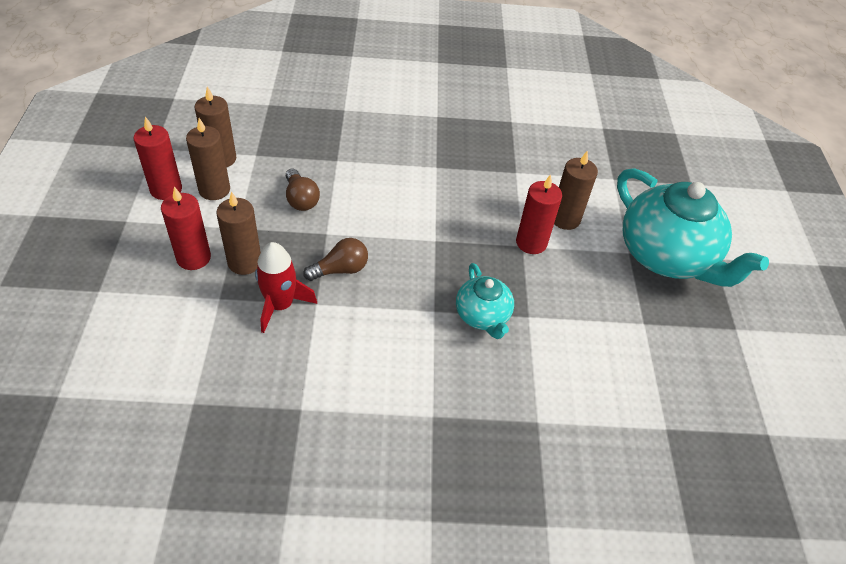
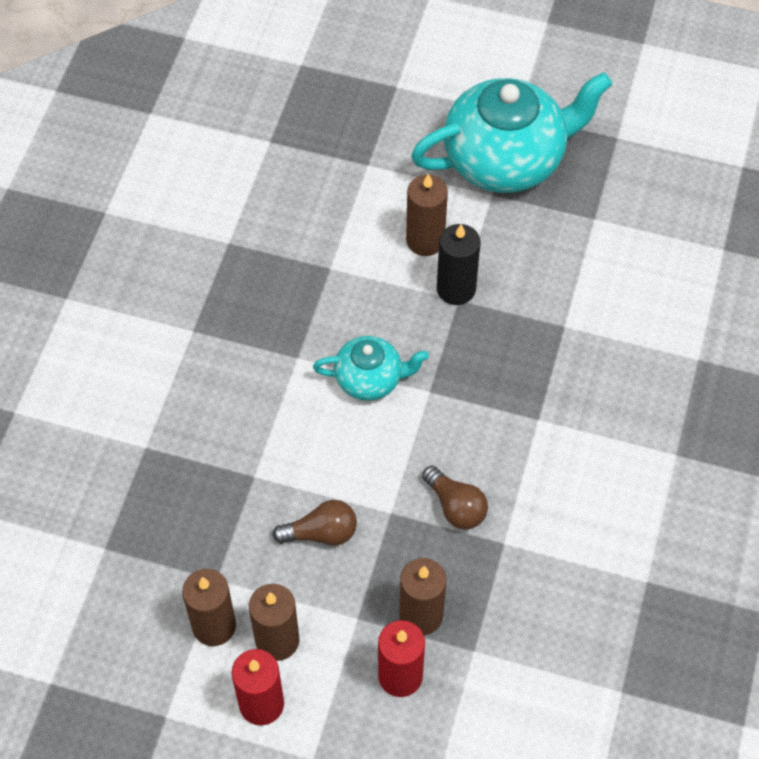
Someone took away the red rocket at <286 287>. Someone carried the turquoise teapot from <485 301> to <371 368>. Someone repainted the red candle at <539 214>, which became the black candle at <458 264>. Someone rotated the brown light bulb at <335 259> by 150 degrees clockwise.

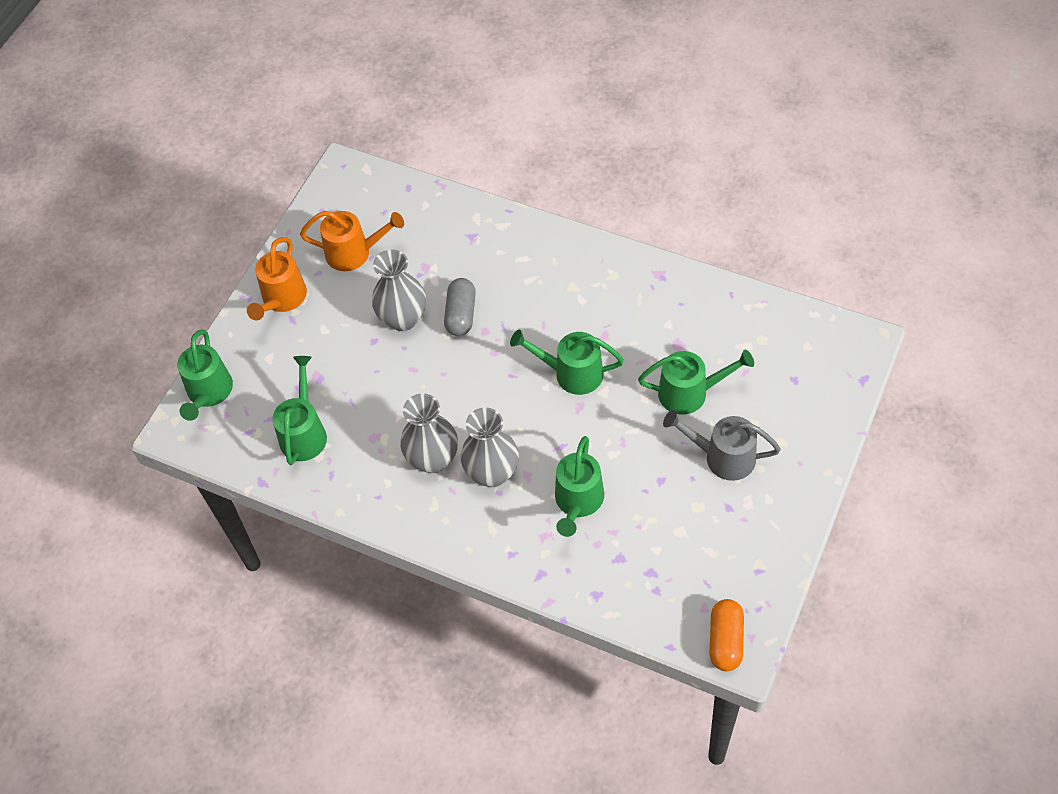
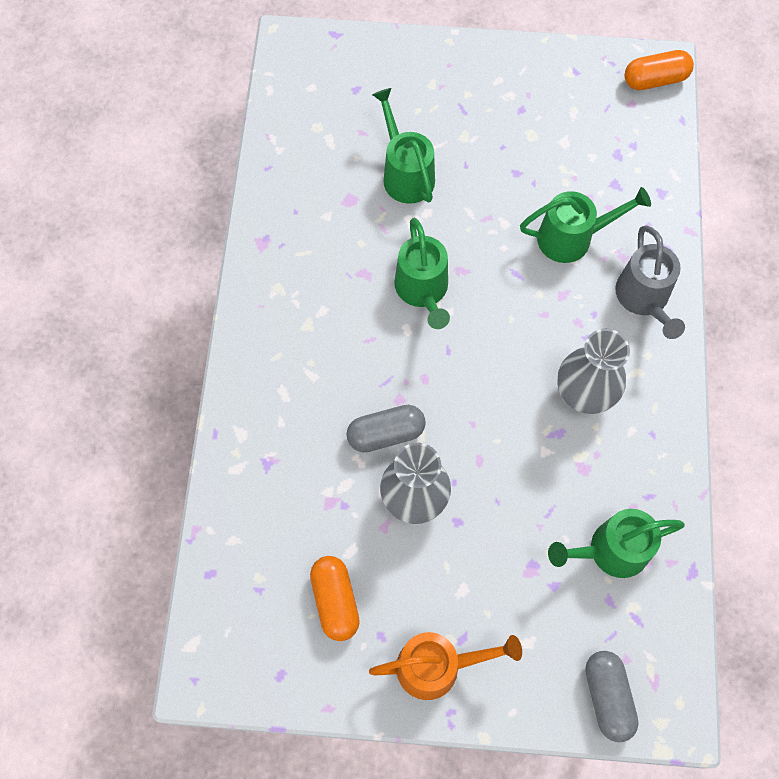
Someone took away the grey vase at <490 447>. Someone carried the grey watering can from <722 445> to <650 282>. Someone swapped the green watering can at <205 375> for the grey capsule at <612 696>. Someone swapped the orange watering can at <352 241> for the orange capsule at <335 598>.

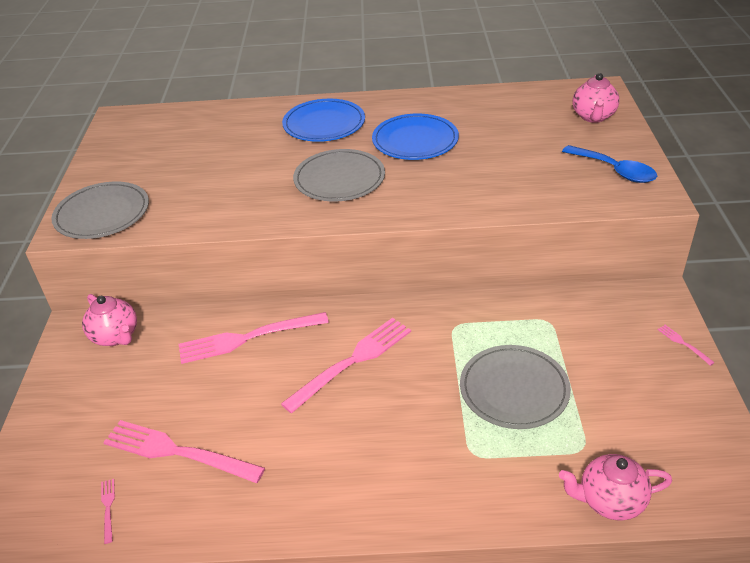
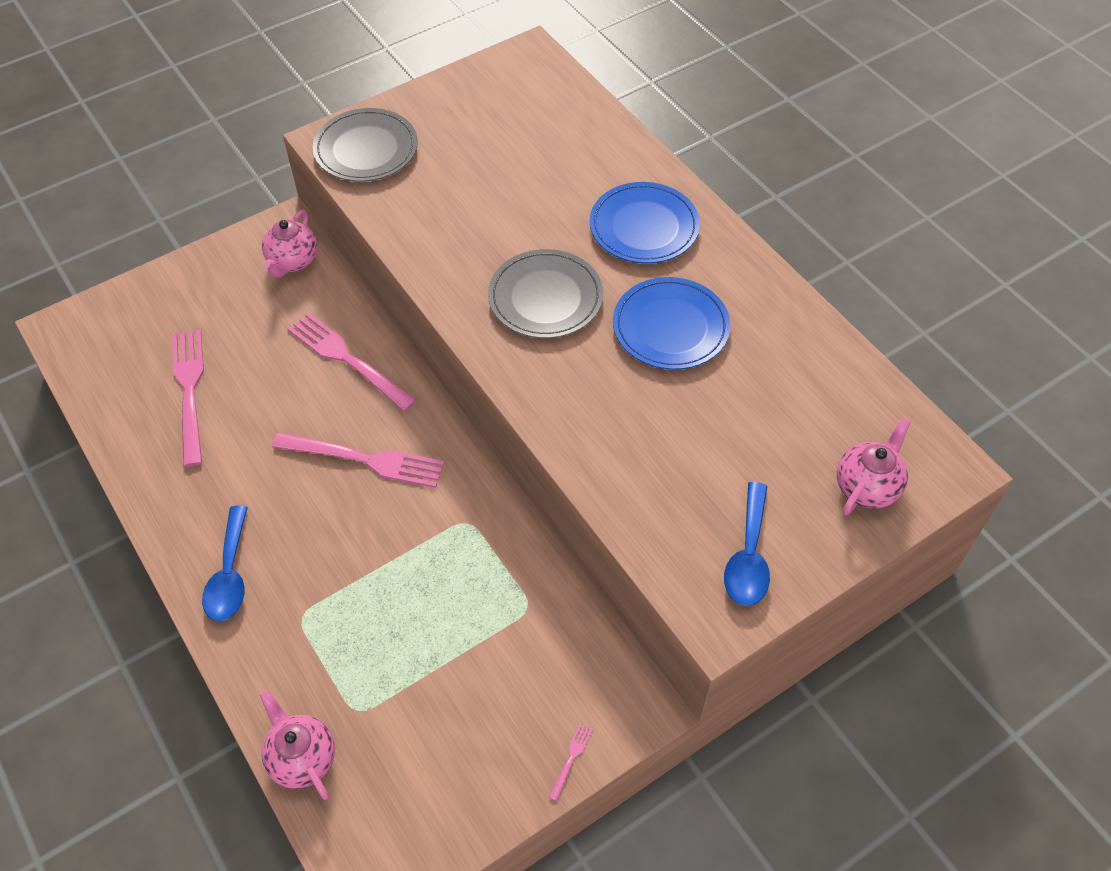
Someone took away the pink fork at <108 511>. Someone took away the grey plate at <515 387>. Someone put down the blue spoon at <225 563>. Someone rotated the pink teapot at <596 98> by 150 degrees clockwise.

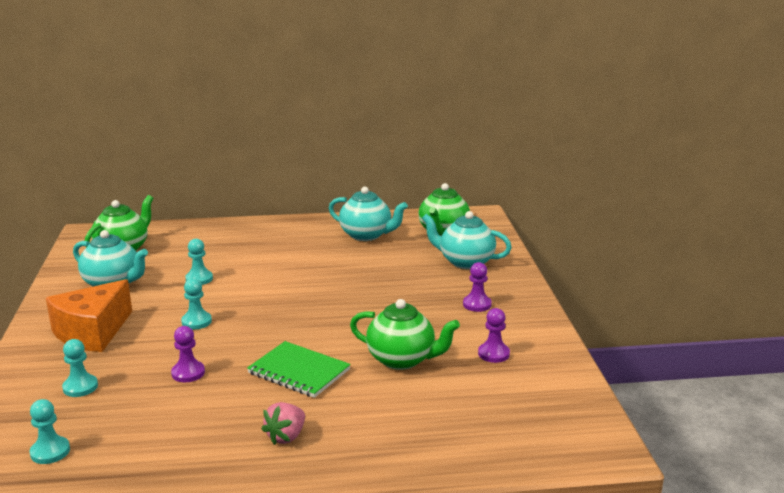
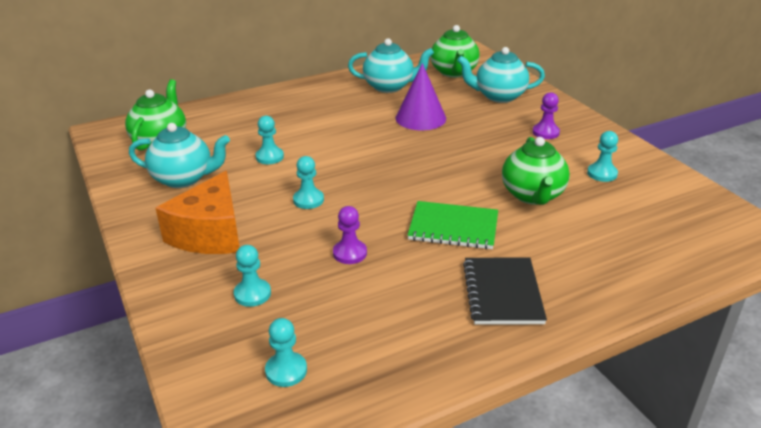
Someone put down the purple cone at <420 96>. Someone swapped the pink strawberry at <283 423> for the black notebook at <505 291>. Someone repainted the purple pawn at <494 335>, which became the turquoise pawn at <602 156>. Someone rotated the green teapot at <405 334> by 90 degrees clockwise.

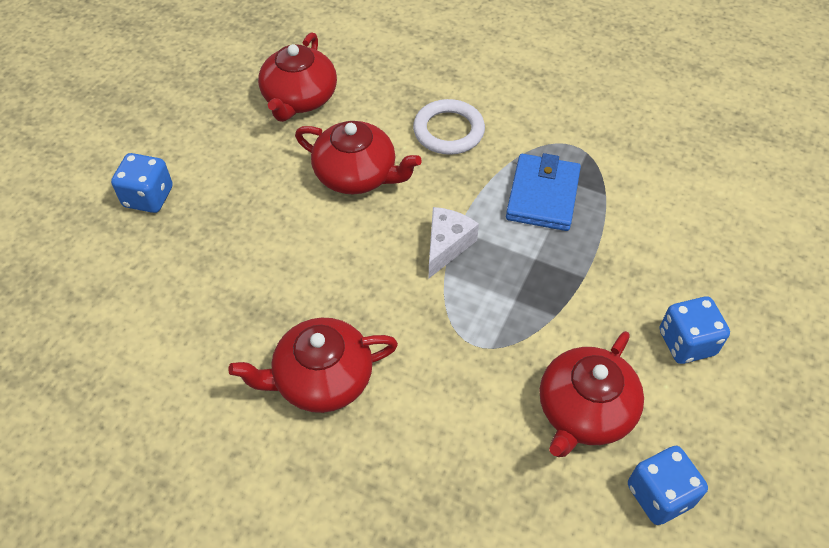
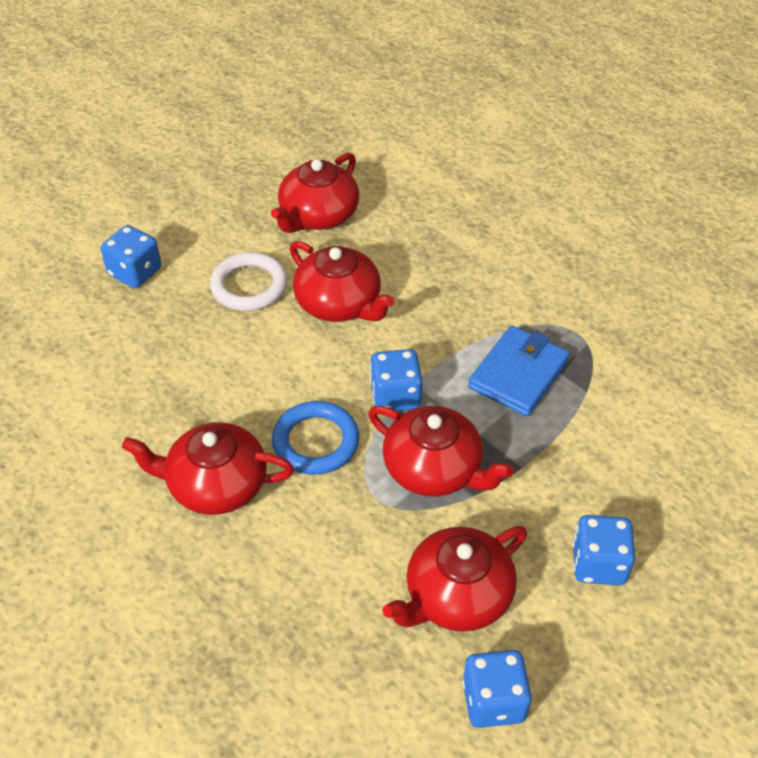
Someone put down the blue ring at <315 438>. Someone put down the red teapot at <441 451>. Someone carried the white ring from <449 127> to <249 281>. Someone swapped the white cheese at <454 242> for the blue dice at <396 380>.

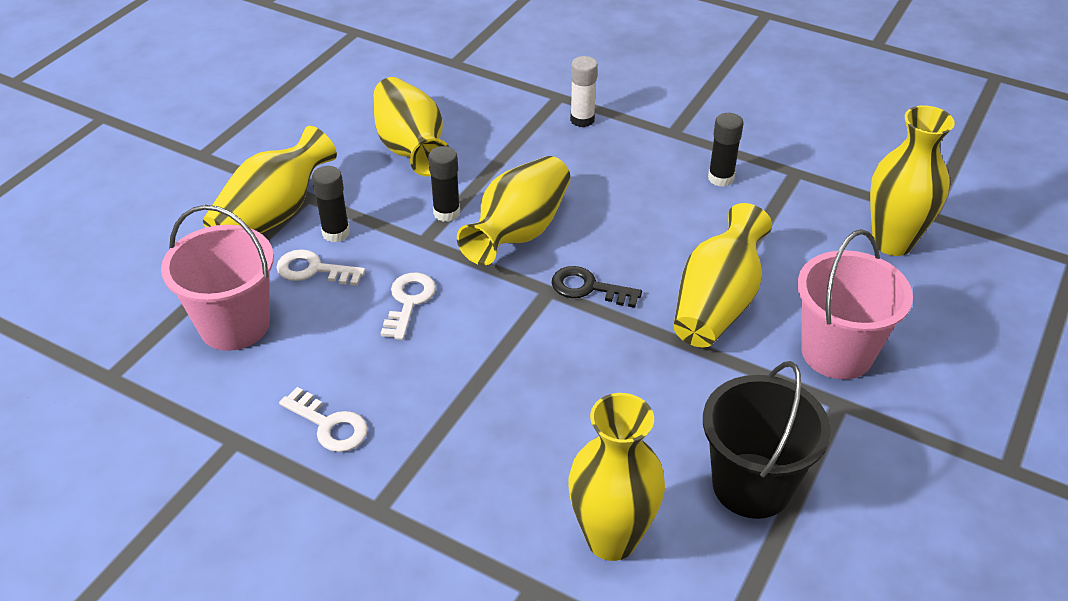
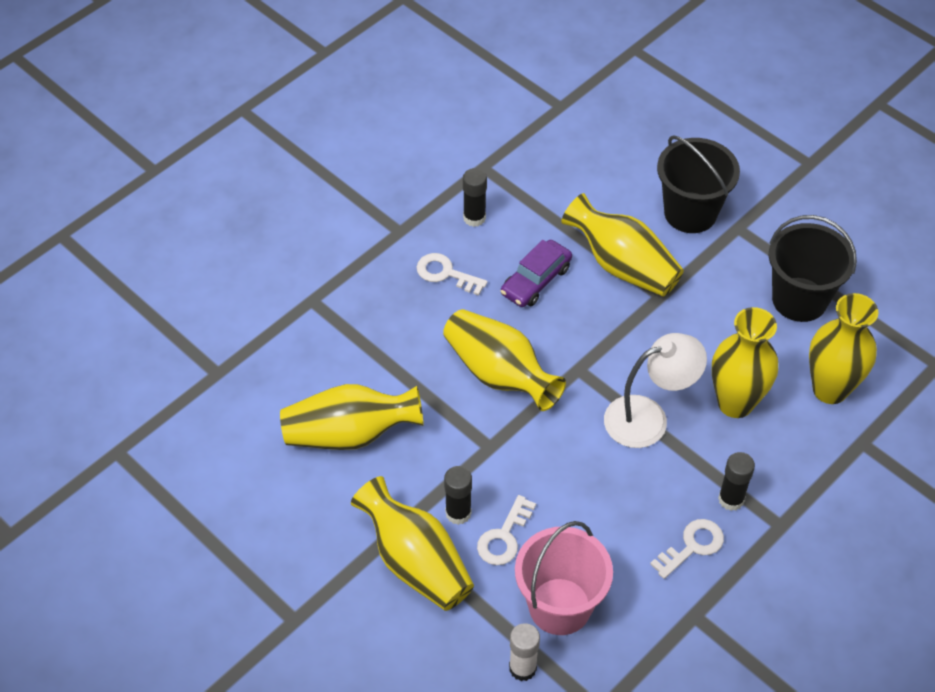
Someone took away the black key at <597 287>. Someone put down the purple car at <536 273>. Someone put down the white lamp at <655 390>. Someone carried the white key from <408 306> to <452 274>. Someone carried the black glue stick from <444 184> to <736 481>. Someone carried the white glue stick from <584 91> to <524 652>. Someone carried the yellow vase from <912 180> to <745 362>. Someone repainted the pink bucket at <855 304>, which became the black bucket at <698 184>.

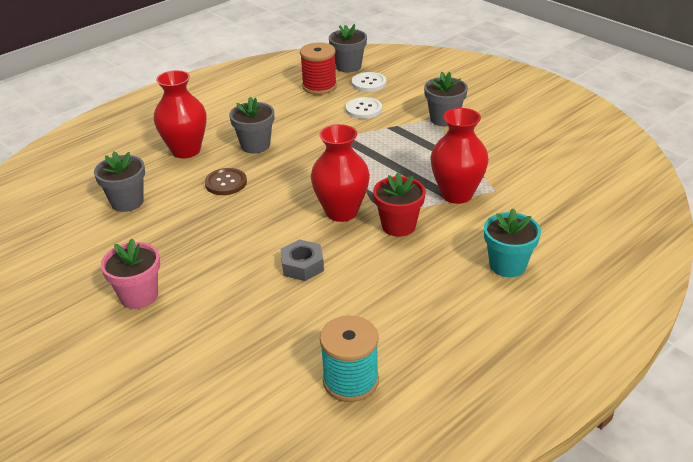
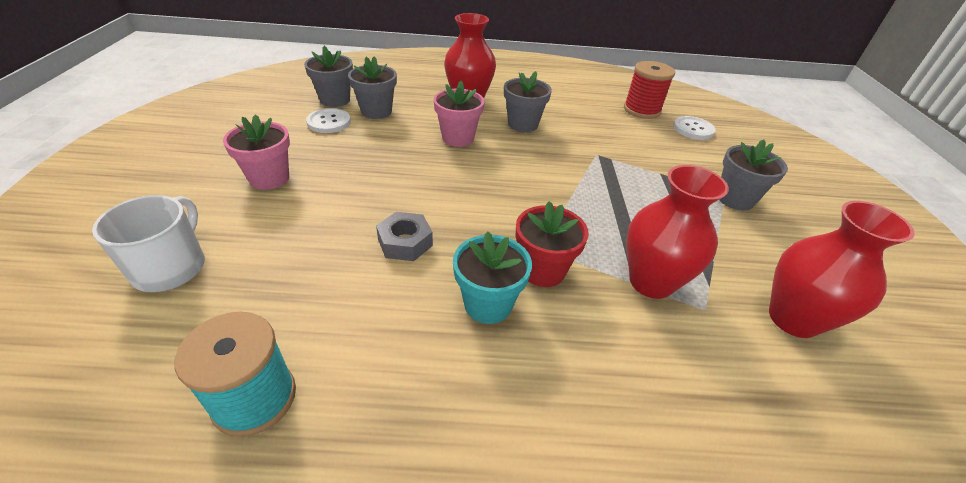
Someone put down the white mug at <148 243>. Someone carried the red vase from <340 173> to <842 269>. Someone carried the grey flower pot from <348 48> to <328 76>. Someone carried the white button from <363 108> to <328 120>. Someone carried the turquoise flower pot from <512 242> to <492 277>. Someone swapped the brown button at <226 181> for the pink flower pot at <459 114>.

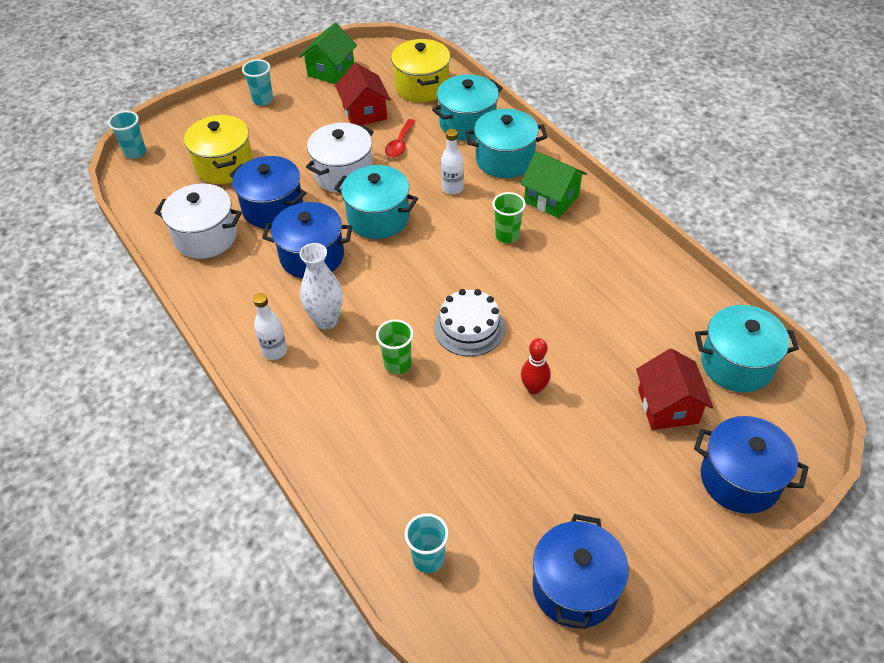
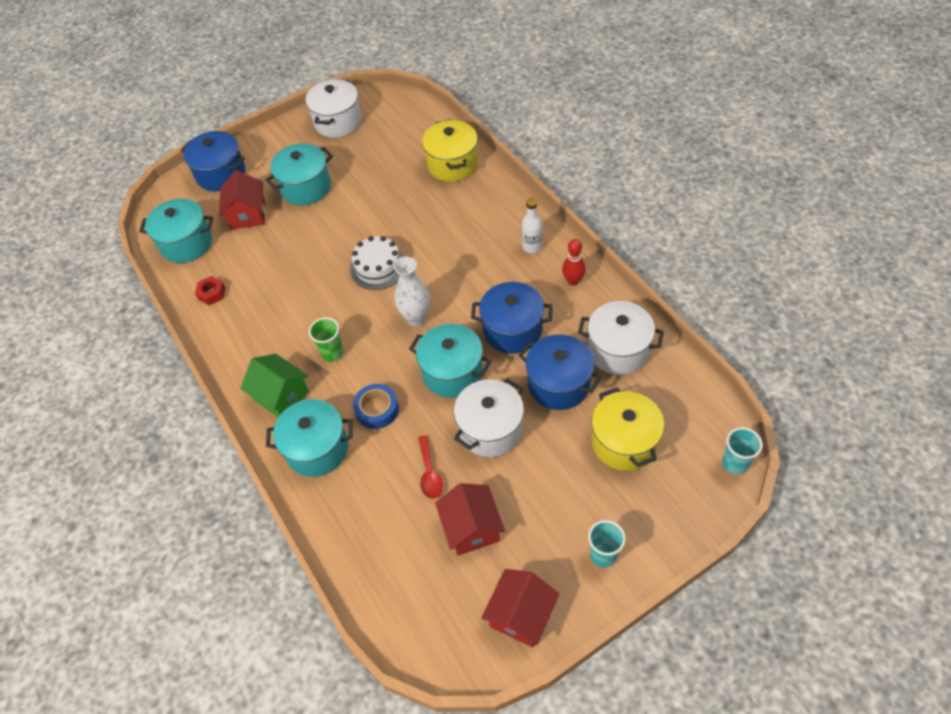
Someone took away the green cup at <394 346>. Someone took away the turquoise cup at <427 543>. Someone put down the red nut at <210 290>. Someone carried the white vase from <321 286> to <412 292>. Someone carried the yellow pot from <420 70> to <450 150>. Someone carried the turquoise pot from <467 107> to <299 174>. Someone carried the red bowling pin from <536 366> to <574 262>. Someone swapped the white bottle at <452 161> for the blue tape at <376 406>. Someone repainted the green house at <328 53>, which became the red house at <520 608>. Someone repainted the blue pot at <580 571>, which became the white pot at <333 108>. Someone rotated the red spoon at <400 138> by 150 degrees clockwise.

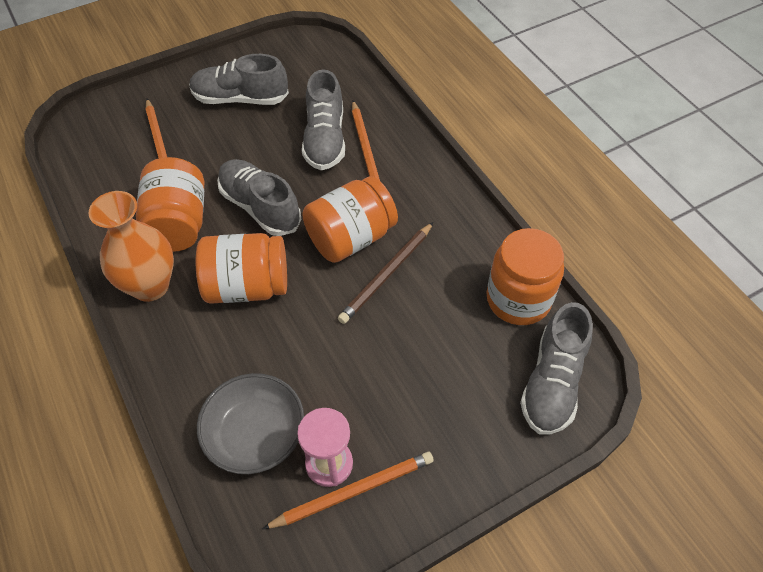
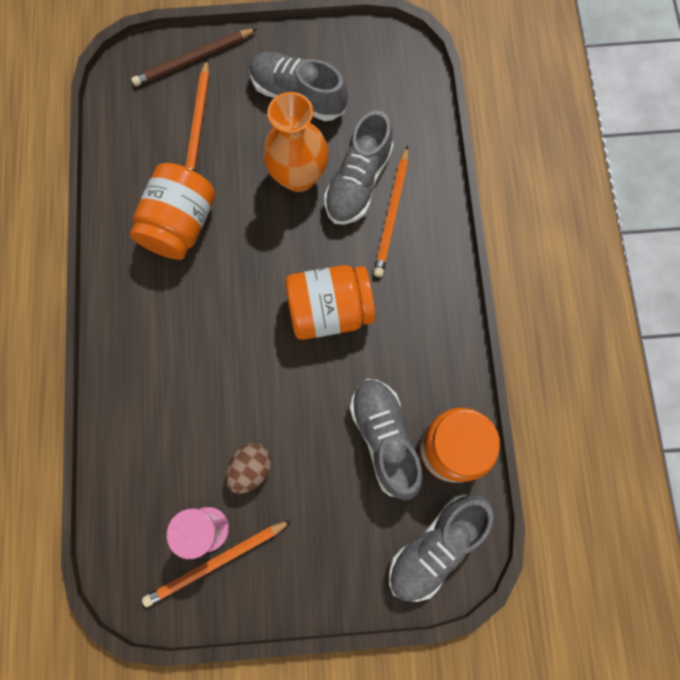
Someone took away the orange jar at <241 268>. Someone took away the grey bowl at <250 423>. Someone put down the brown egg at <249 468>. Someone carried the orange vase from <131 246> to <296 142>. Someone carried the grey shoe from <259 197> to <386 439>. Someone carried the brown pencil from <385 273> to <194 57>. Someone rotated the orange pencil at <348 490> by 150 degrees clockwise.

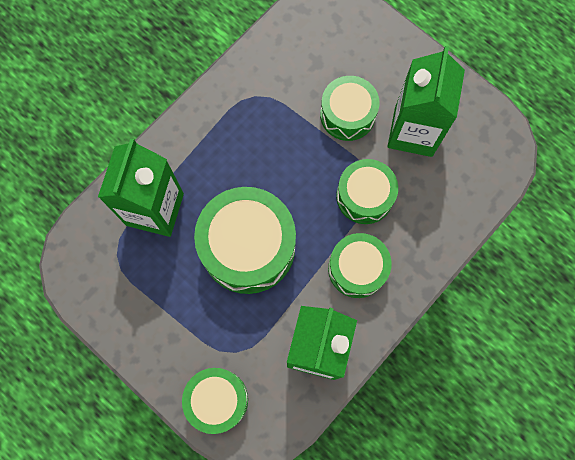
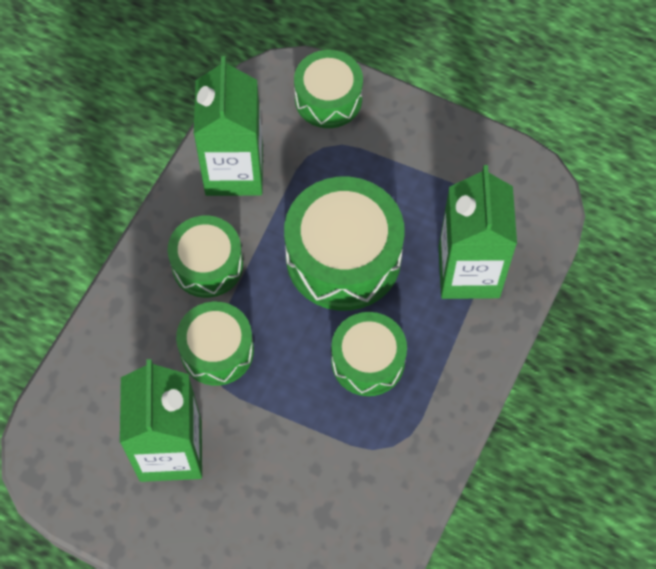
Someone carried the green drum from <350 108> to <369 354>.

